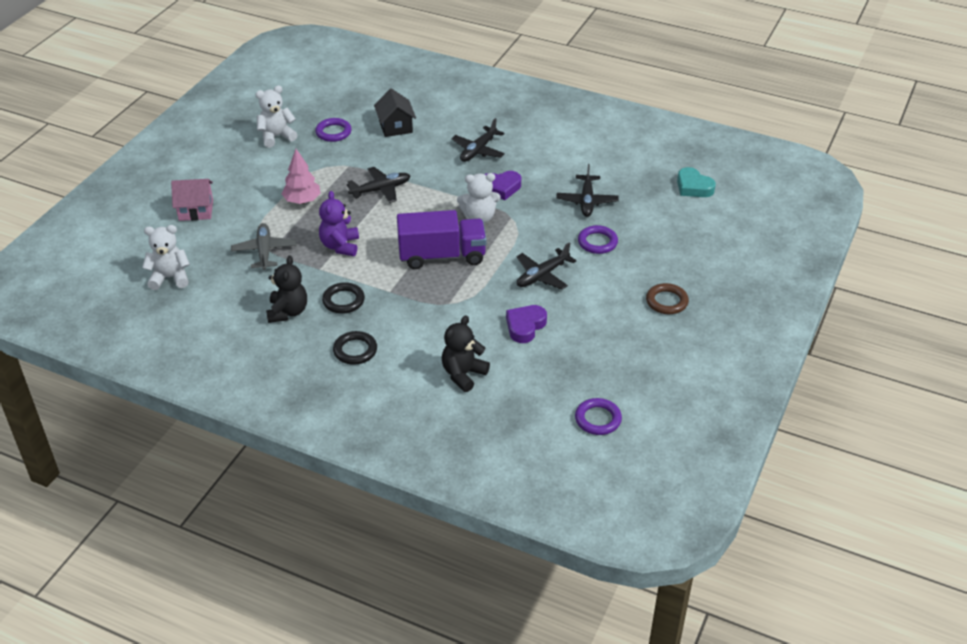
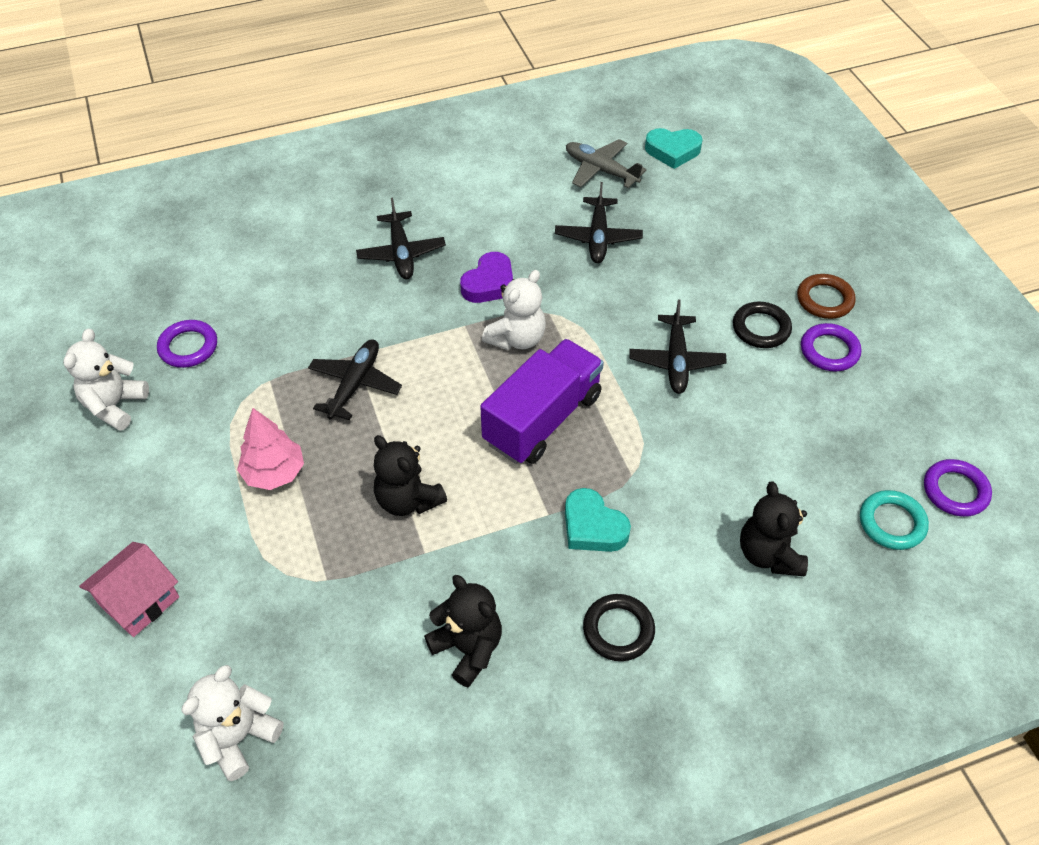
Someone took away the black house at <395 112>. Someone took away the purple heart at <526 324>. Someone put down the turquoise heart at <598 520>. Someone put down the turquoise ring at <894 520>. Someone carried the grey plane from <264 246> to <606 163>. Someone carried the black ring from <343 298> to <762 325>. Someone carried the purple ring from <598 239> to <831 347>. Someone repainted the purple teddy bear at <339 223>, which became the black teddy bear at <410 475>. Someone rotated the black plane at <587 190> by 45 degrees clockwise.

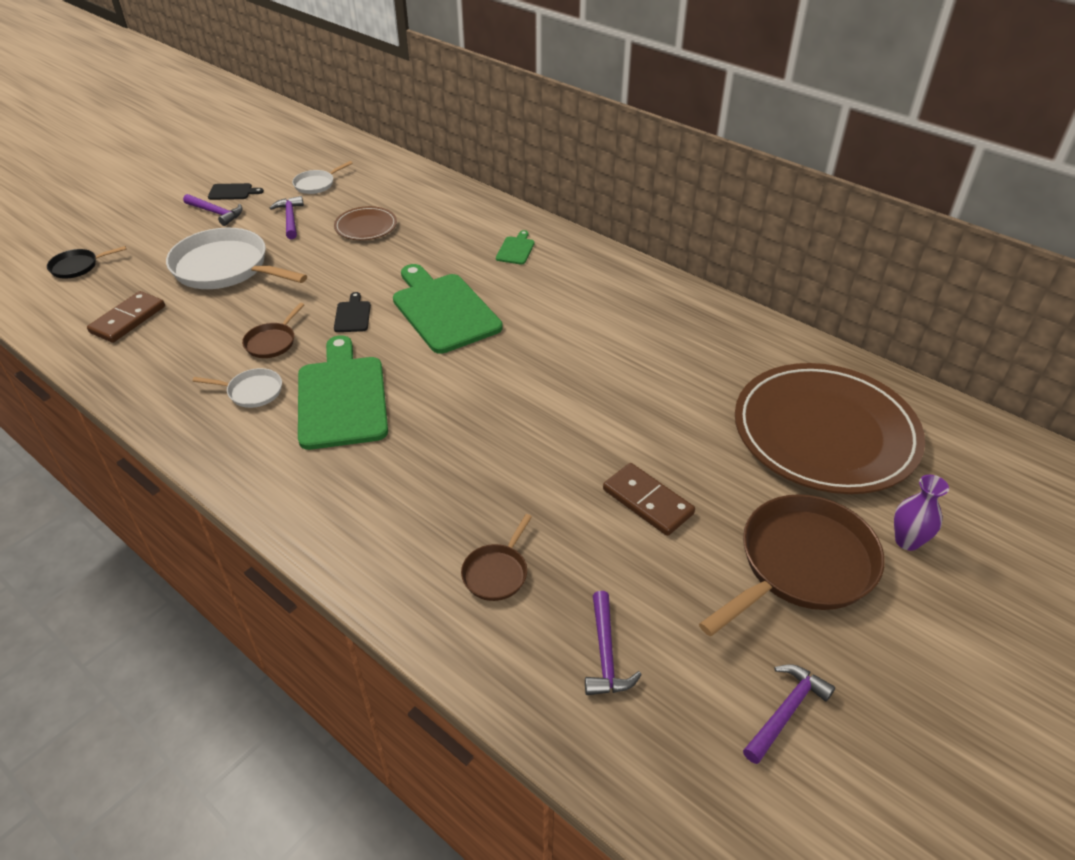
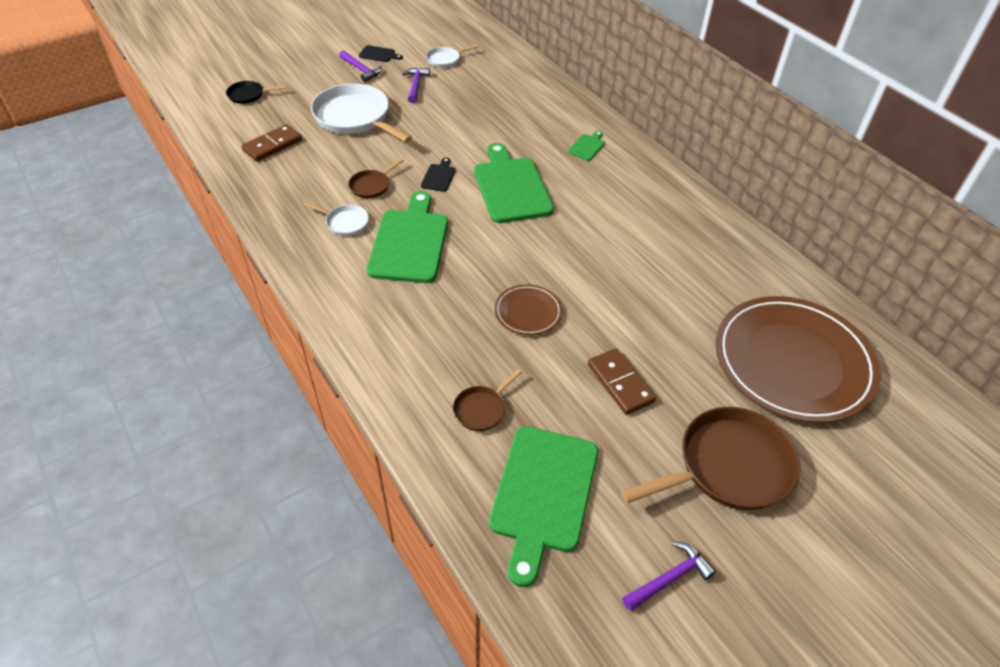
Someone took away the purple vase at <921 513>. Someone carried the brown plate from <365 223> to <528 309>. Someone swapped the purple hammer at <613 643> for the green cutting board at <543 506>.

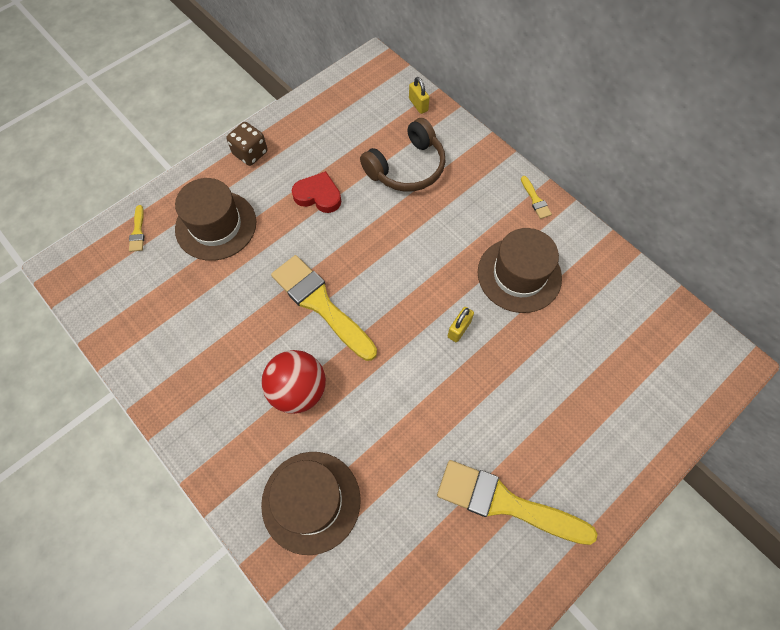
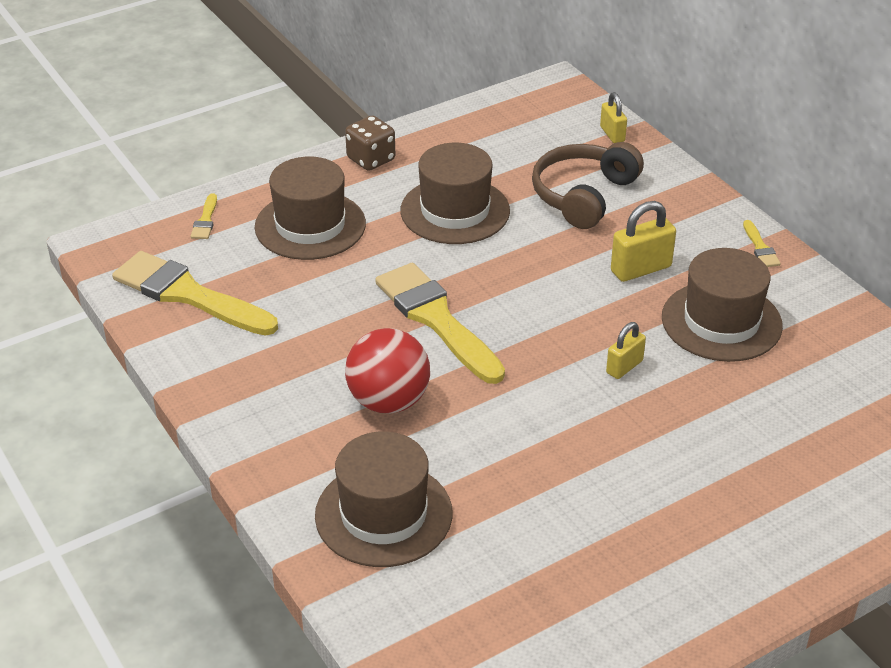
Someone put down the yellow padlock at <643 241>. Someone carried the yellow brush from <517 502> to <195 293>. Someone swapped the red heart at <316 192> for the brown hat at <455 193>. Someone rotated the brown headphones at <403 155> by 150 degrees clockwise.

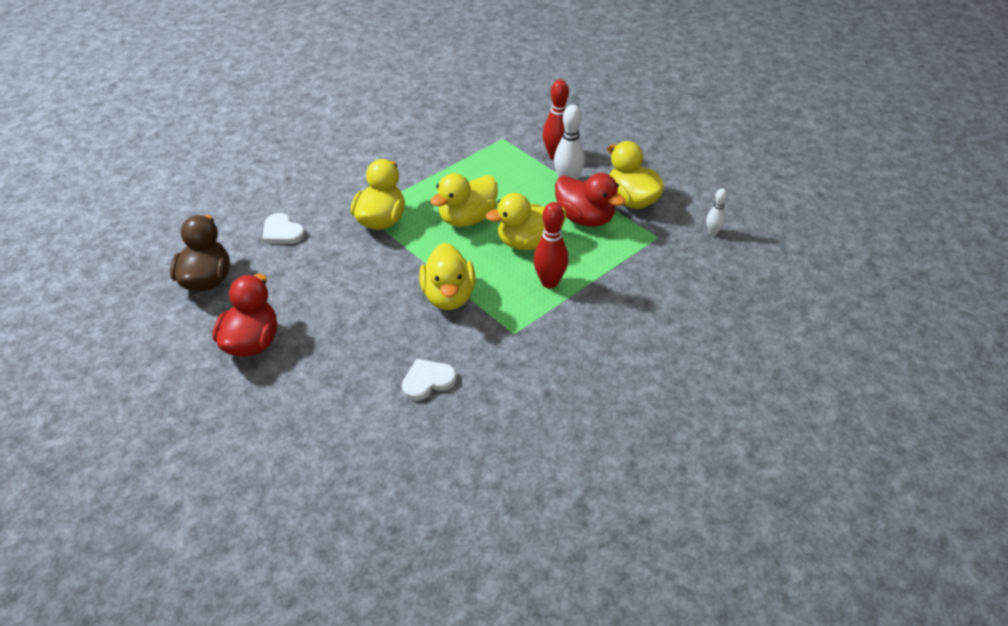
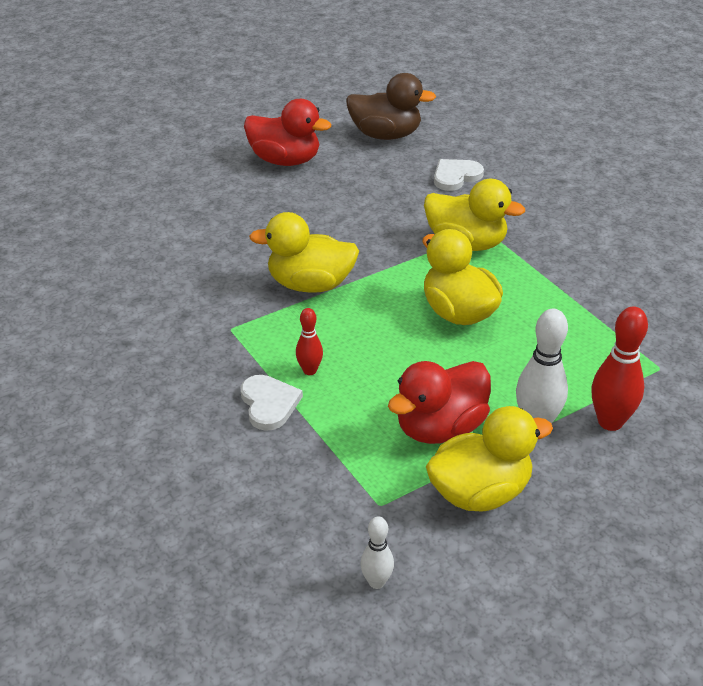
Someone took away the yellow duck at <526 221>. Someone carried the white heart from <429 380> to <272 403>. Someone scaled the red bowling pin at <550 245> by 0.57.

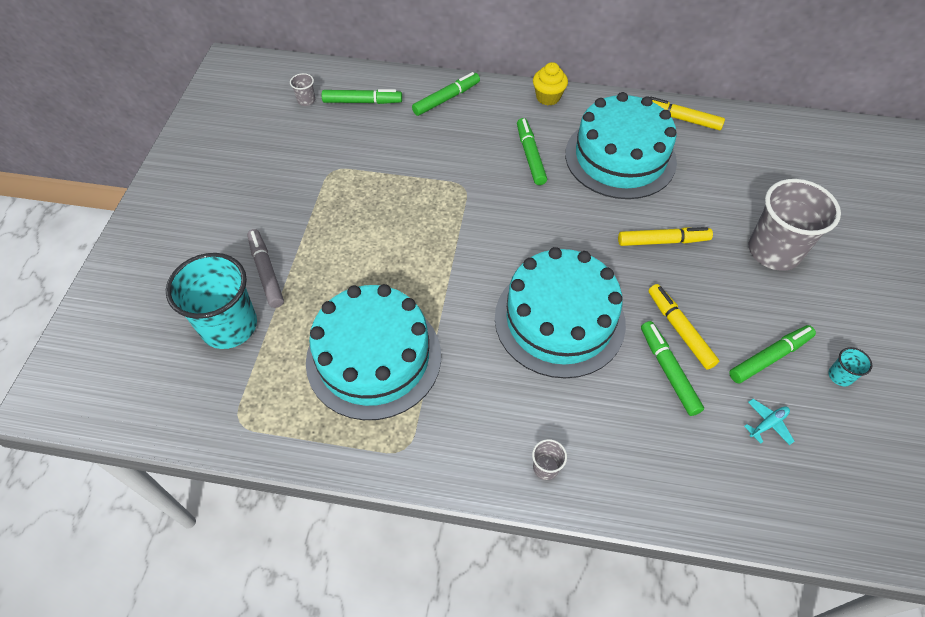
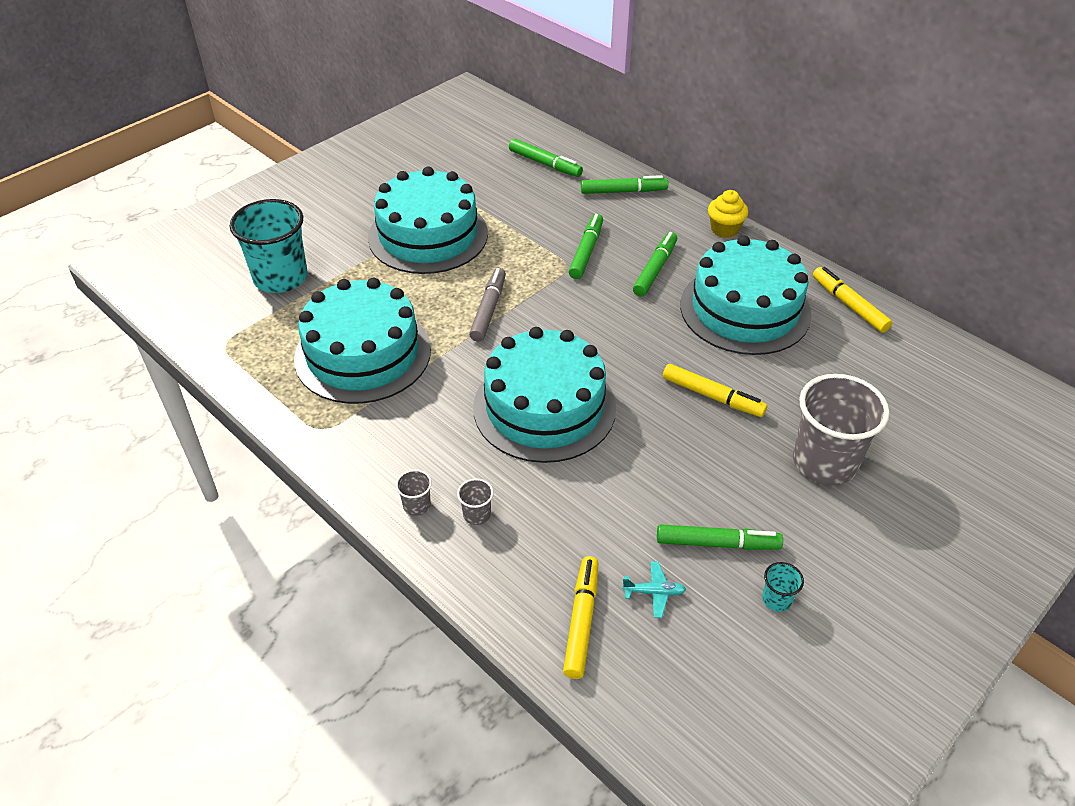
Someone put down the turquoise cake at <428 220>. Someone carried the grey marker from <265 268> to <487 305>. Someone carried the grey cup from <302 89> to <475 501>. Someone carried the green marker from <672 368> to <586 246>. Someone carried the yellow marker from <683 327> to <580 617>.

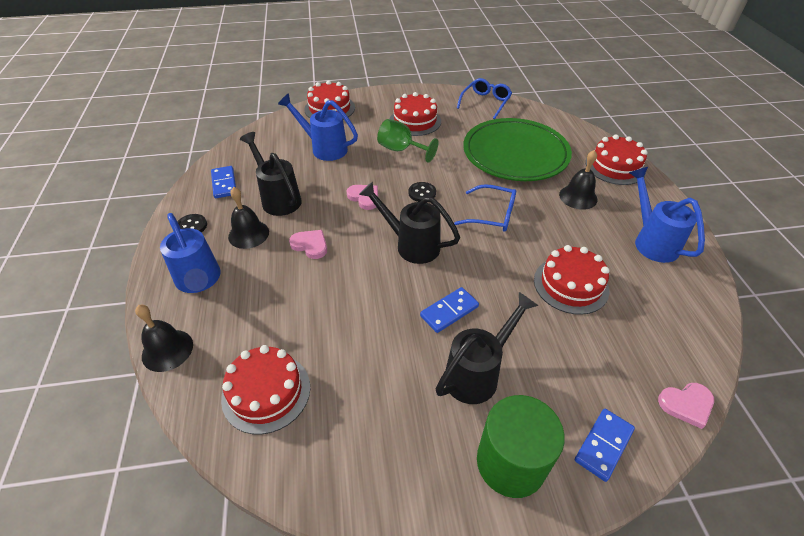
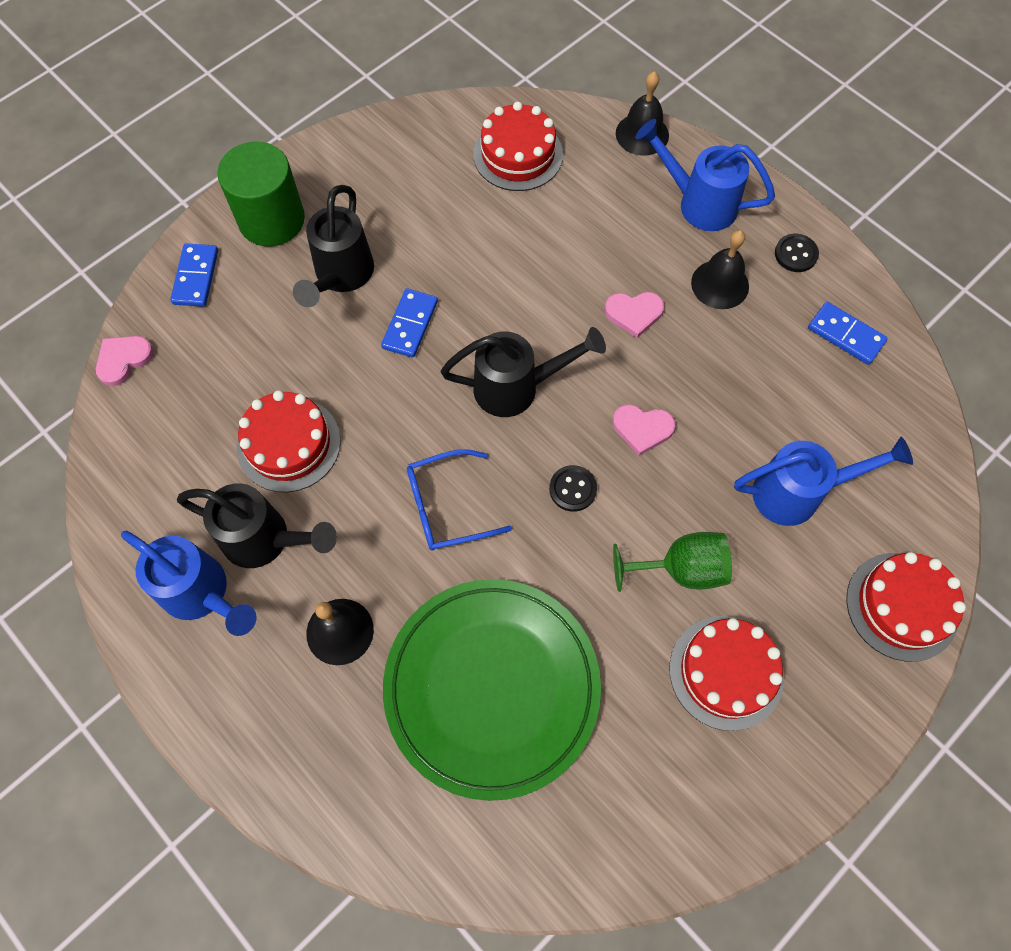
Someone took away the blue glasses at <484 98>. Someone took away the red cake at <617 159>. Someone carried the black watering can from <271 174> to <257 525>.

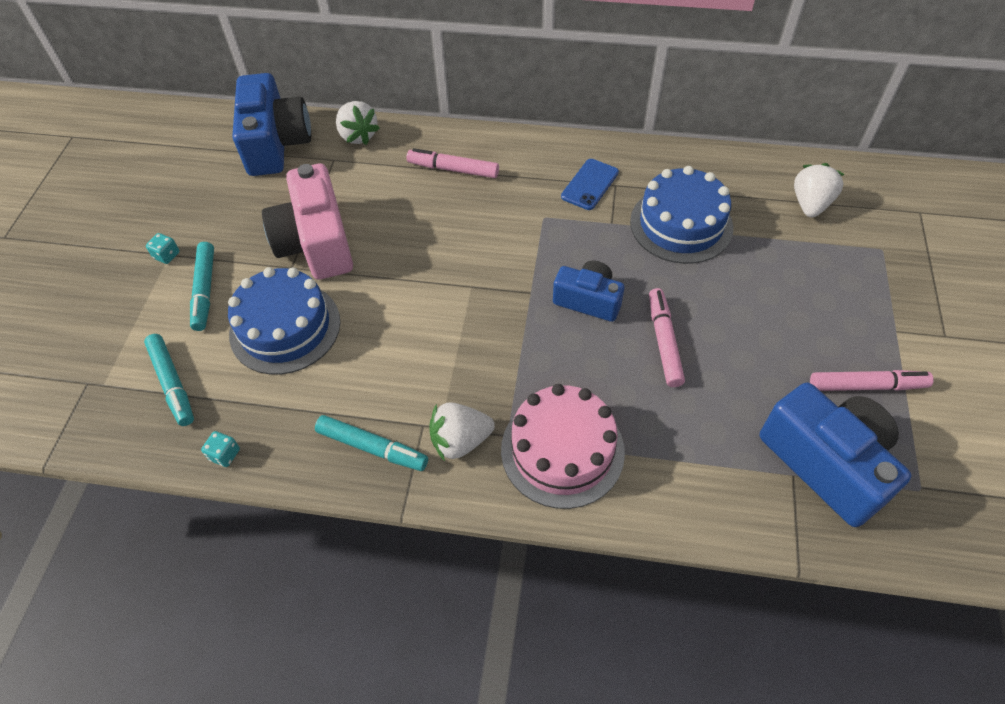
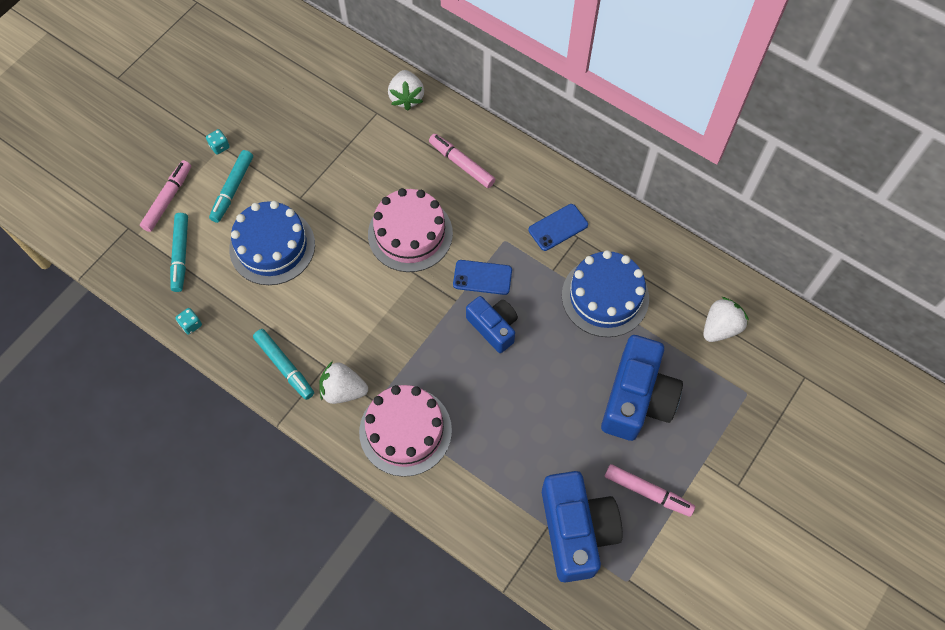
Someone took away the pink camera at <307 221>. Someone put down the pink cake at <410 230>. Someone put down the blue phone at <482 277>. Someone carried the blue camera from <271 124> to <642 388>. Someone carried the pink marker from <667 337> to <165 196>.

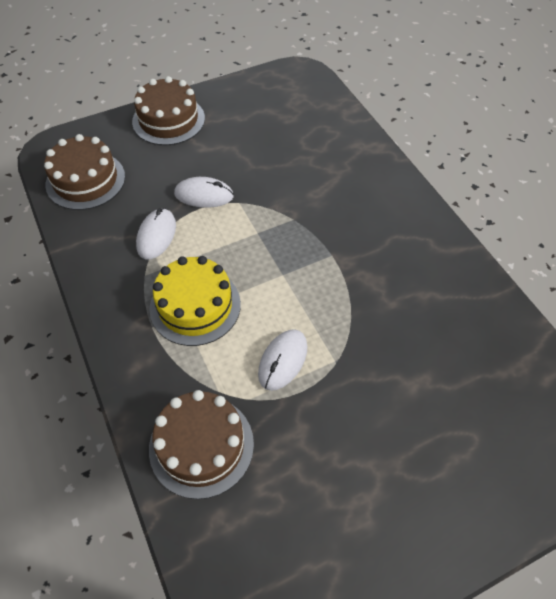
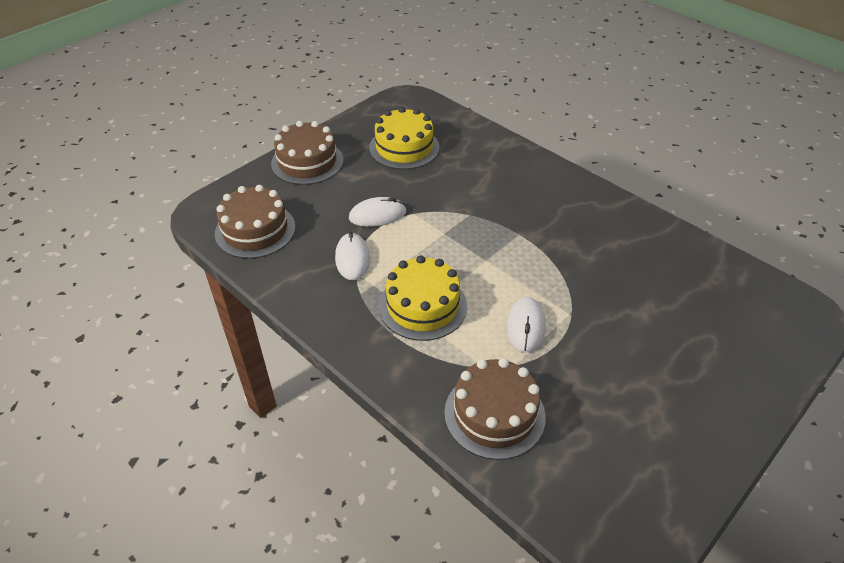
Someone put down the yellow cake at <404 138>.

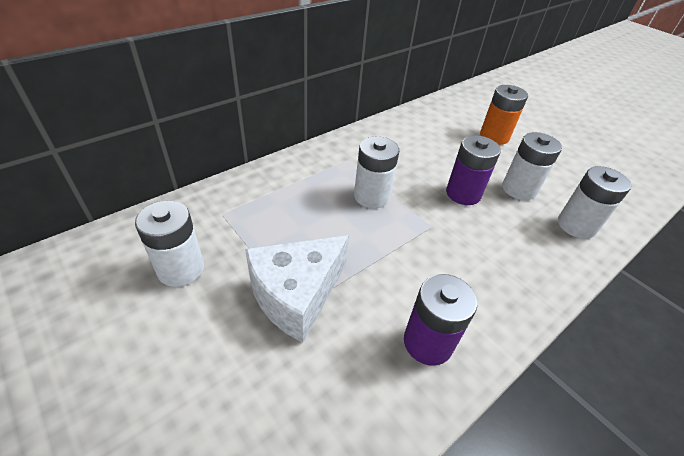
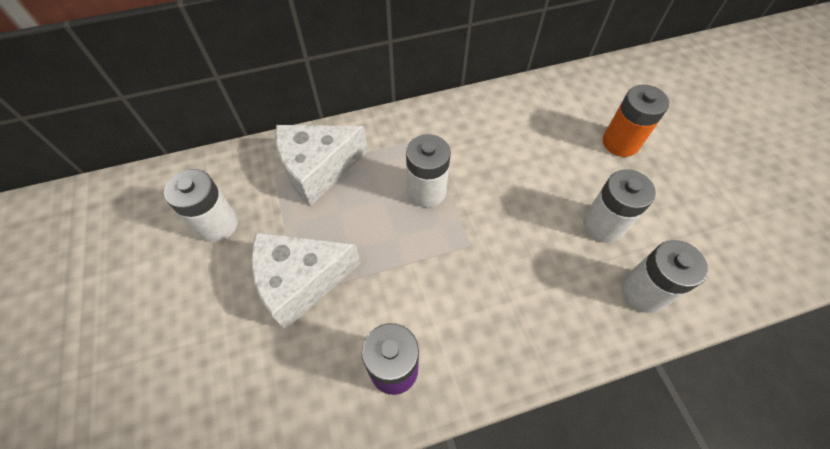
Someone took away the purple battery at <473 170>. Someone put down the white cheese at <321 165>.

